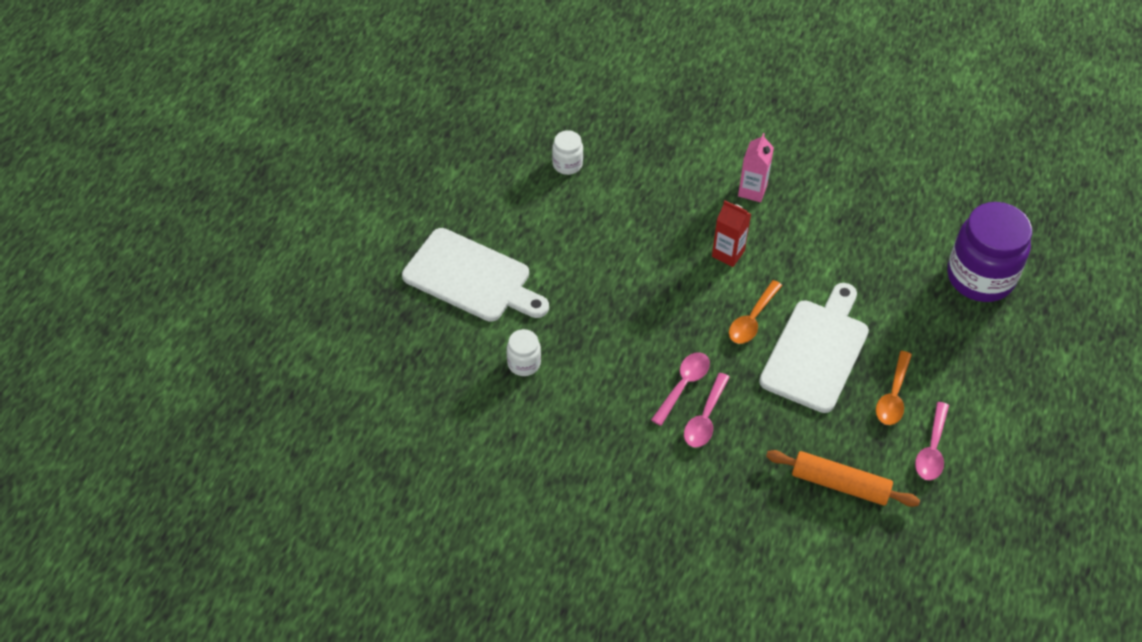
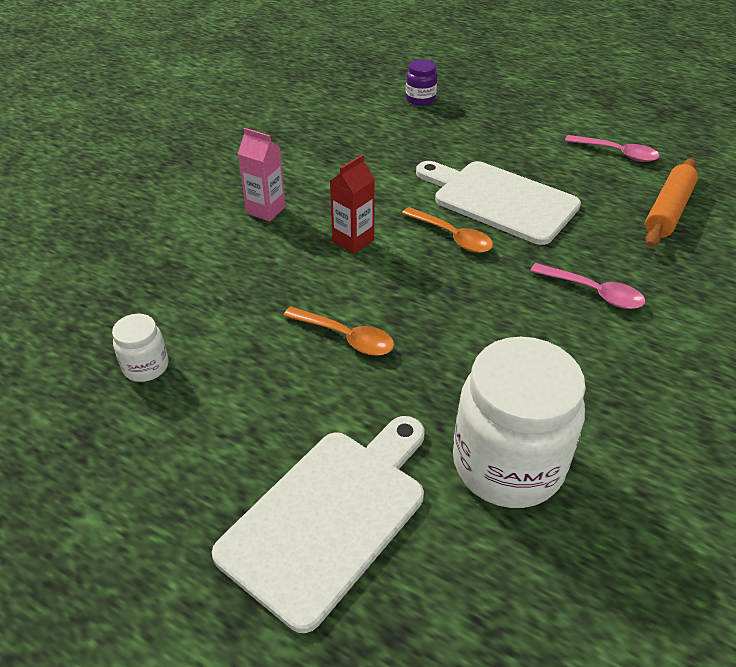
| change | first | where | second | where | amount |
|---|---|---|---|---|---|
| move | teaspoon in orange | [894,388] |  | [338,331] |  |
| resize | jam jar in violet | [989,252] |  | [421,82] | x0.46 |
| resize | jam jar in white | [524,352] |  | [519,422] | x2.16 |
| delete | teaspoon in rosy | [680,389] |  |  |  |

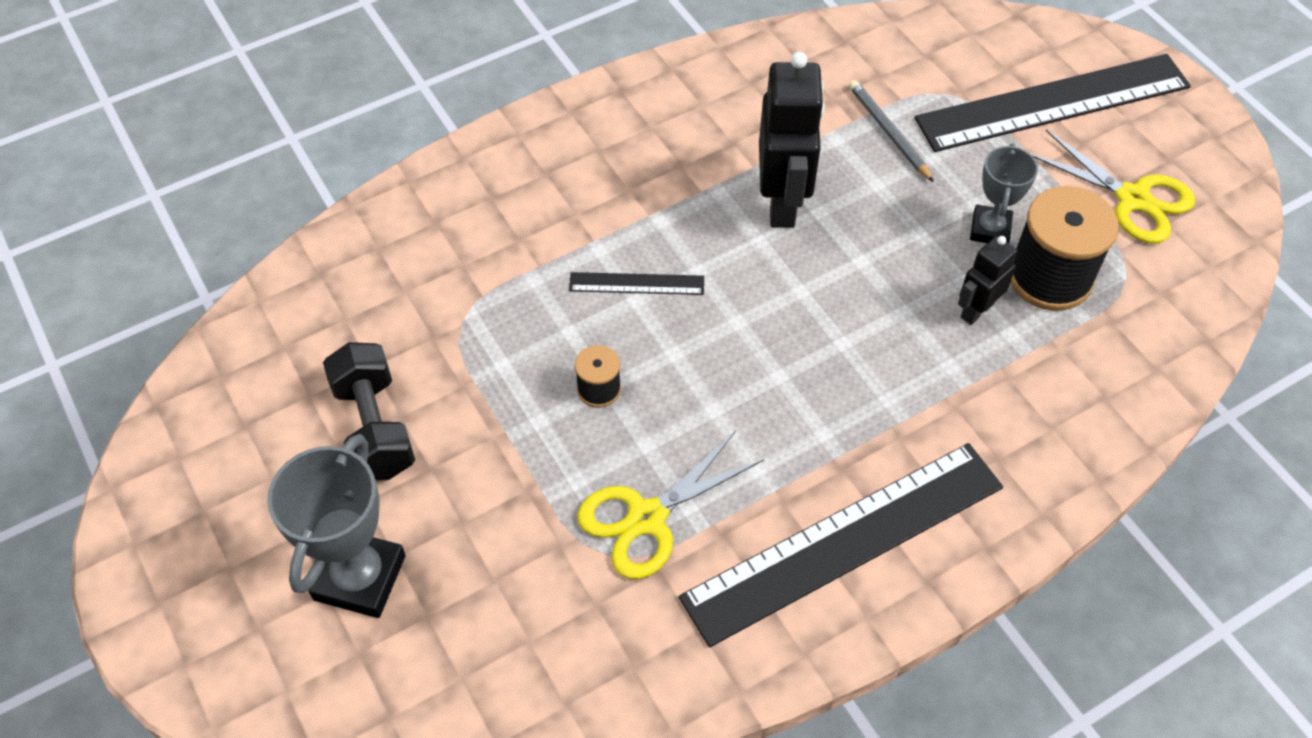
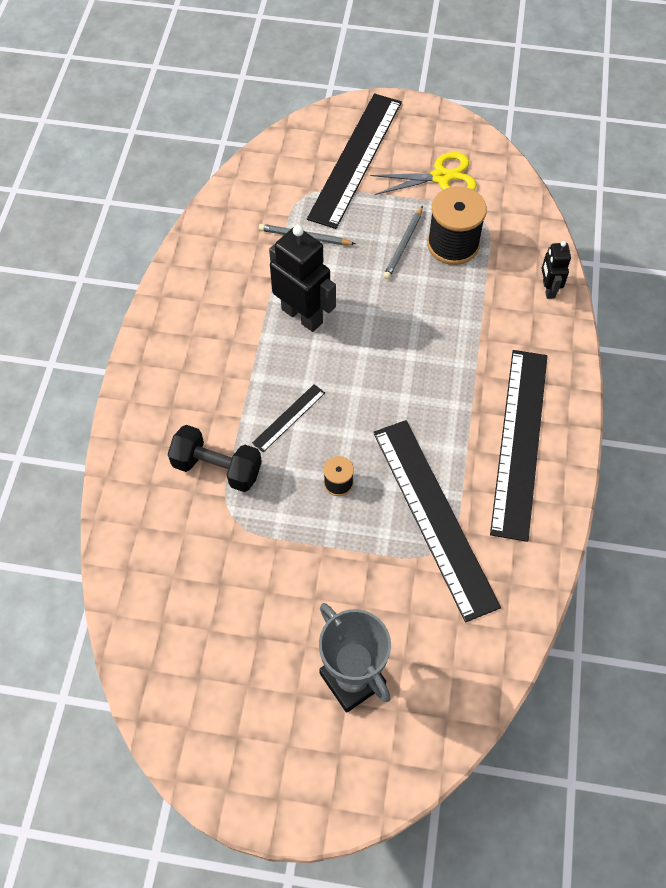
| change | first | where | second | where | amount |
|---|---|---|---|---|---|
| move | hand weight in jet-black | [369,411] |  | [215,458] |  |
| replace | scissors in yellow | [670,505] | straightedge in jet-black | [437,521] |  |
| replace | award cup in grey | [1004,193] | lead pencil in grey | [403,242] |  |
| move | toy robot in jet-black | [988,280] |  | [556,270] |  |

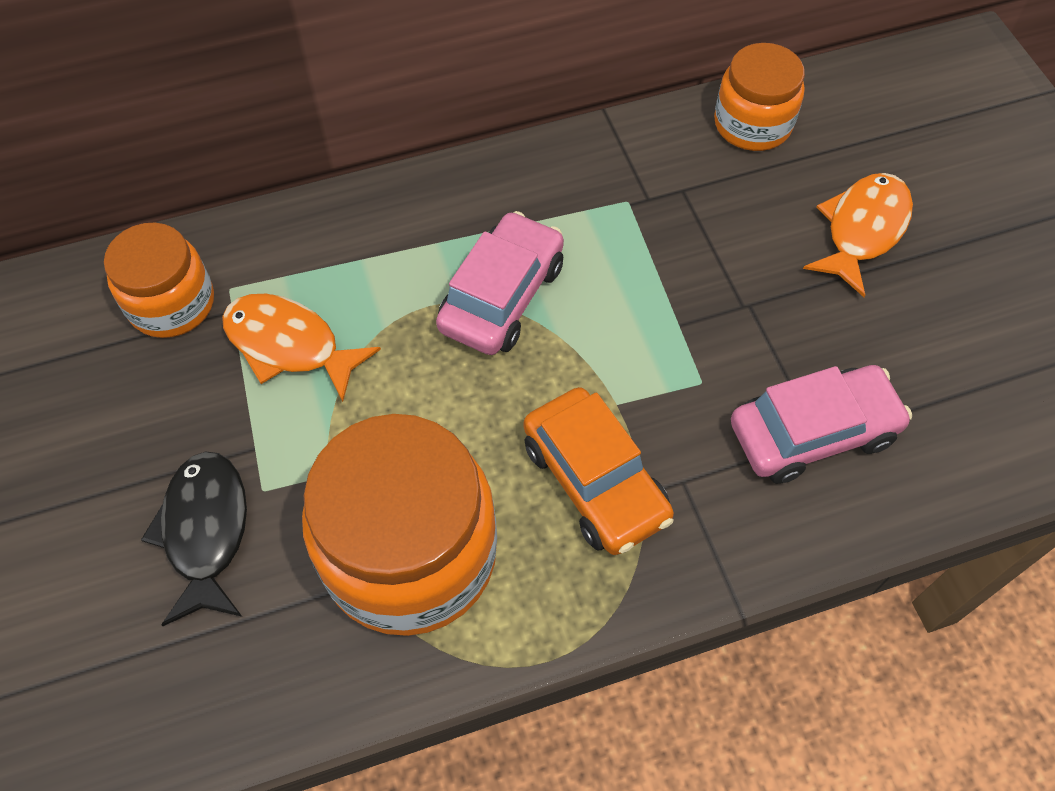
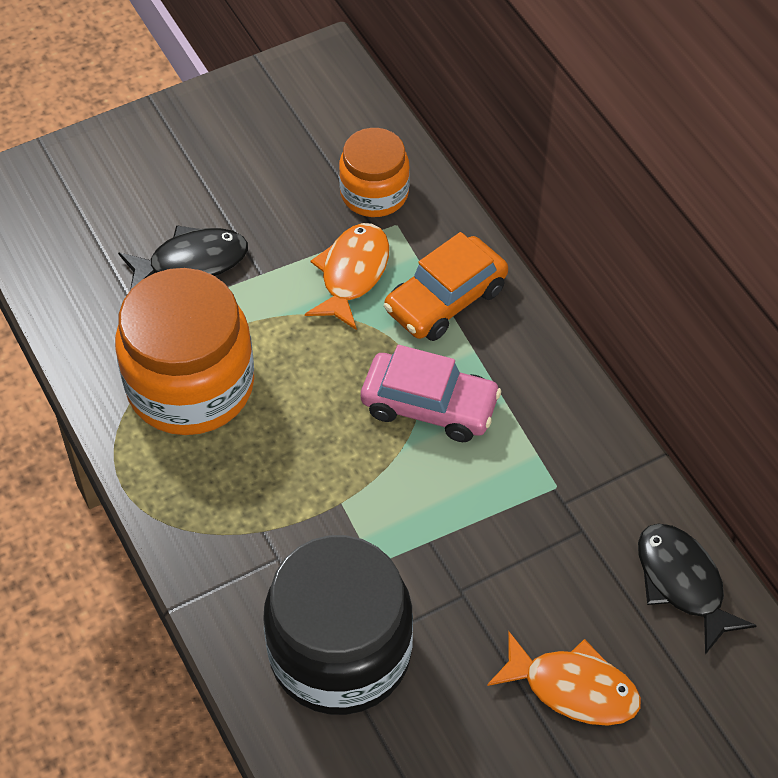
| change | first | where | second | where | amount |
|---|---|---|---|---|---|
| replace | automobile in rosy | [821,424] | jam jar in jet-black | [338,625] |  |
| move | automobile in orange | [598,471] |  | [446,286] |  |
| replace | jam jar in orange | [759,97] | fish in jet-black | [697,589] |  |

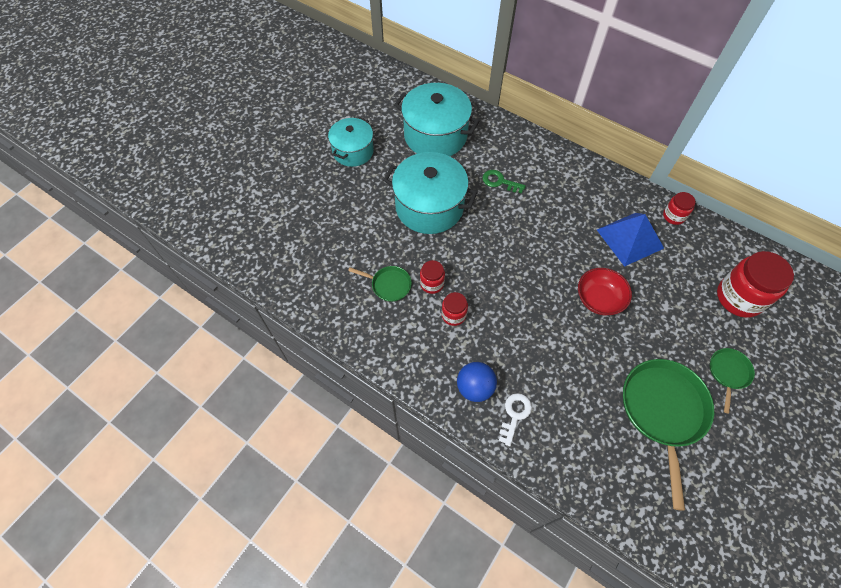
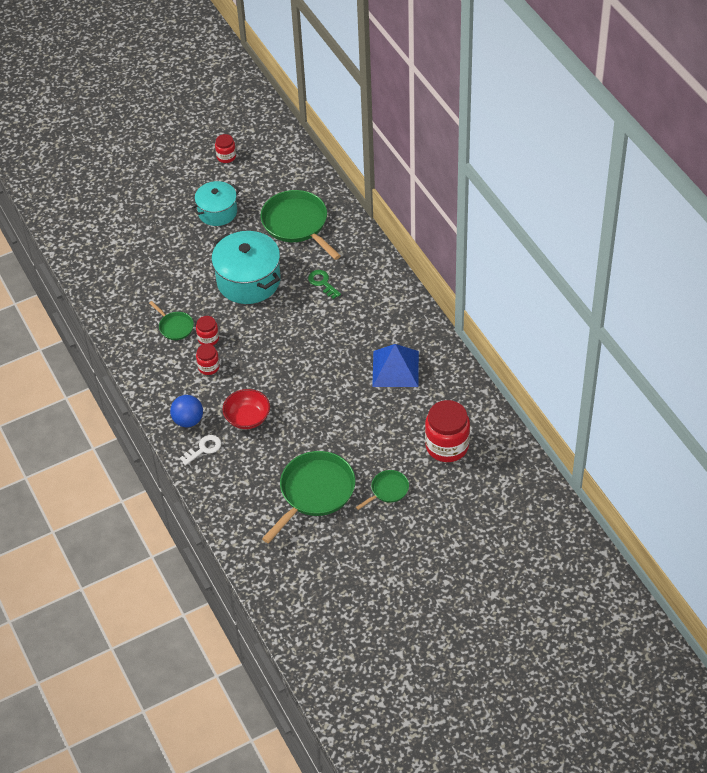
| change | first | where | second | where | amount |
|---|---|---|---|---|---|
| move | jam jar in red | [679,208] |  | [225,148] |  |
| move | serving bowl in red | [605,291] |  | [246,409] |  |
| replace | pot in teal | [437,119] | skillet in emerald | [301,225] |  |

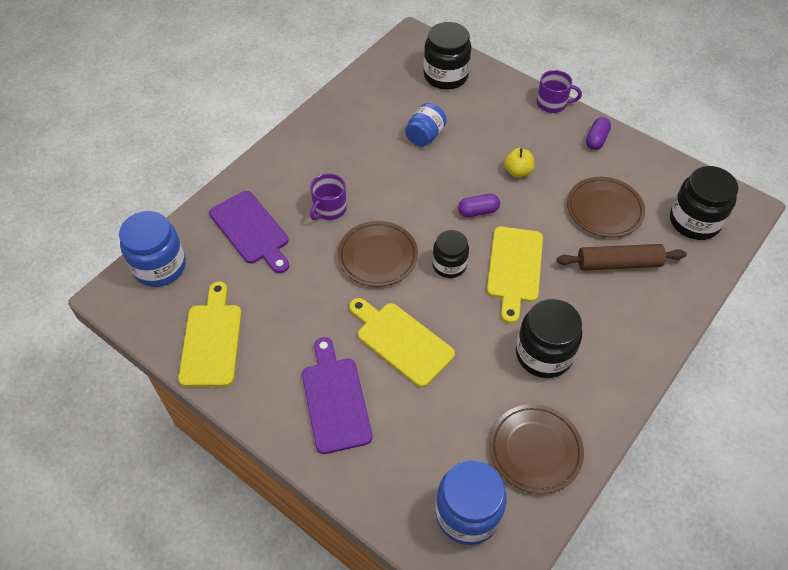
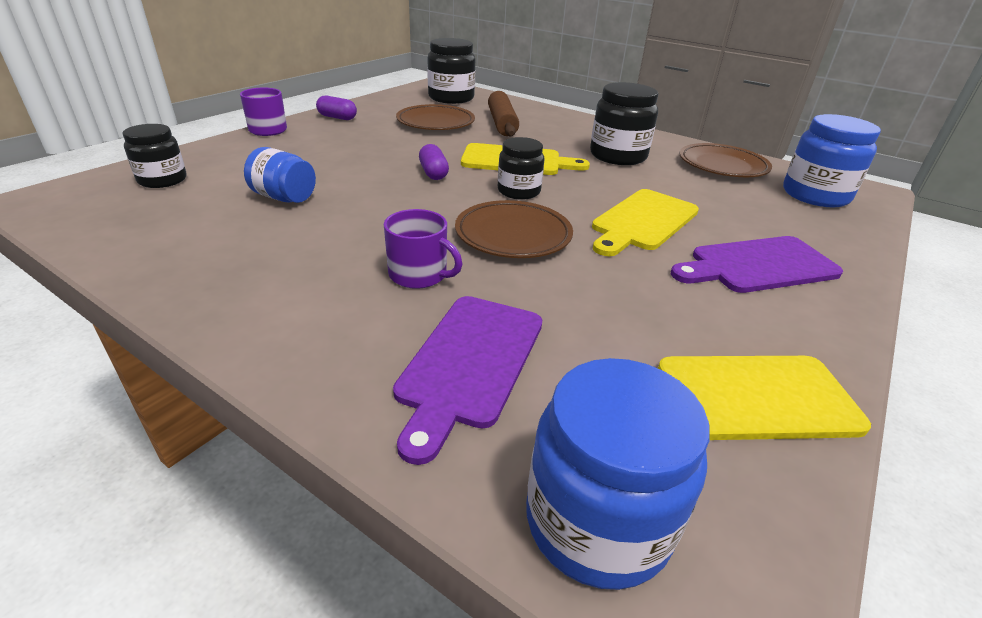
| change | first | where | second | where | amount |
|---|---|---|---|---|---|
| resize | jam jar in jet-black | [447,56] |  | [154,156] | x0.65 |
| rotate | bread board in violet | [249,232] |  | [467,380] | 150 degrees clockwise |
| delete | apple fruit in yellow | [519,163] |  |  |  |

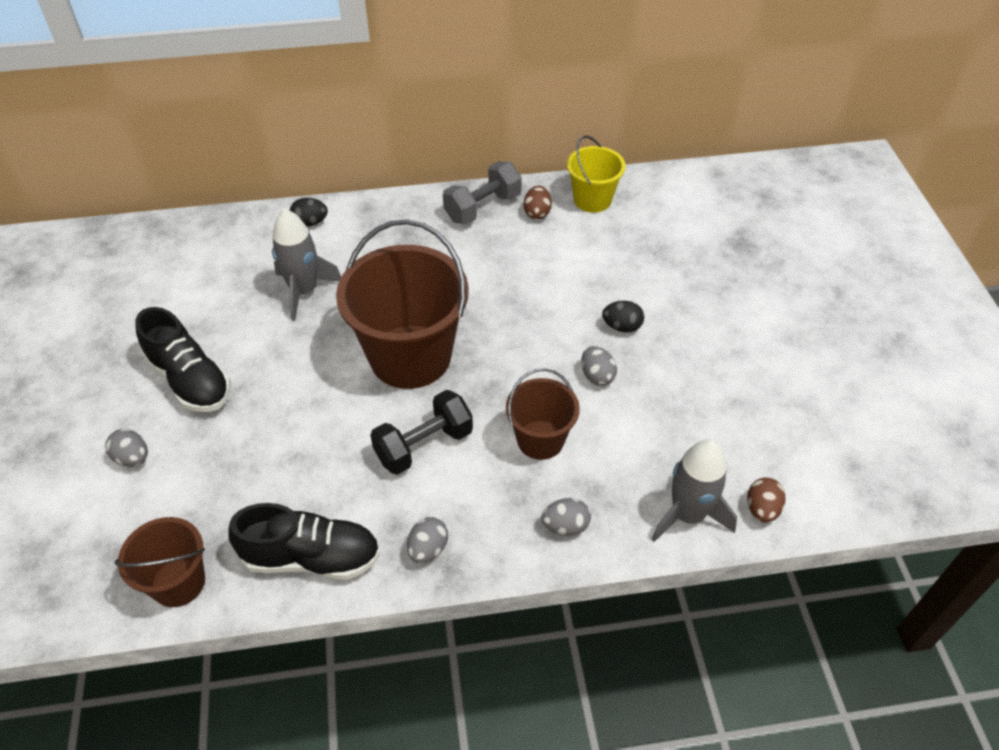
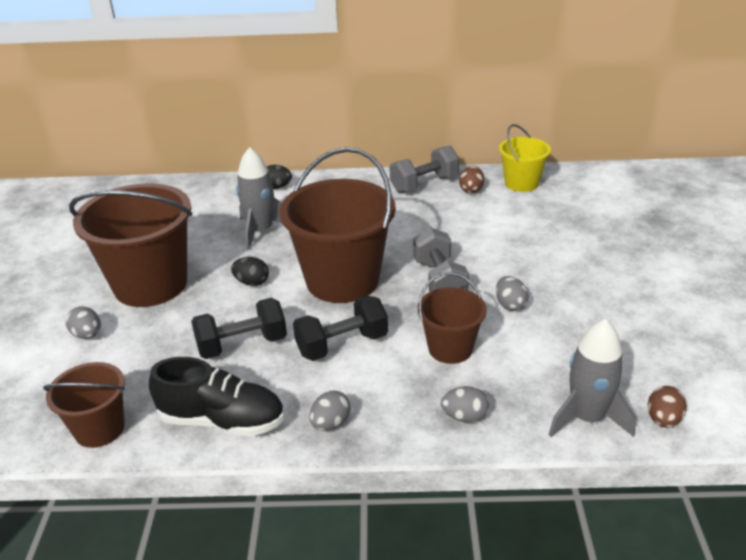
| change | first | where | second | where | amount |
|---|---|---|---|---|---|
| replace | lace-up shoe in jet-black | [183,359] | pail in brown | [130,245] |  |
| insert |  |  | hand weight in jet-black | [239,328] |  |
| move | egg in jet-black | [623,316] |  | [250,271] |  |
| insert |  |  | hand weight in grey | [441,259] |  |

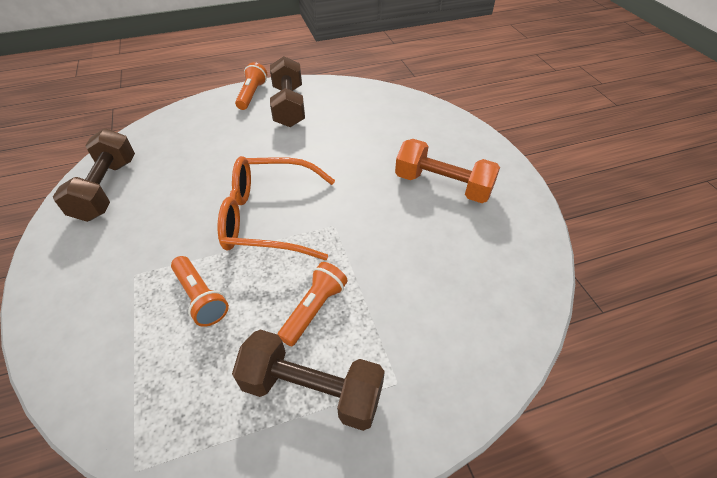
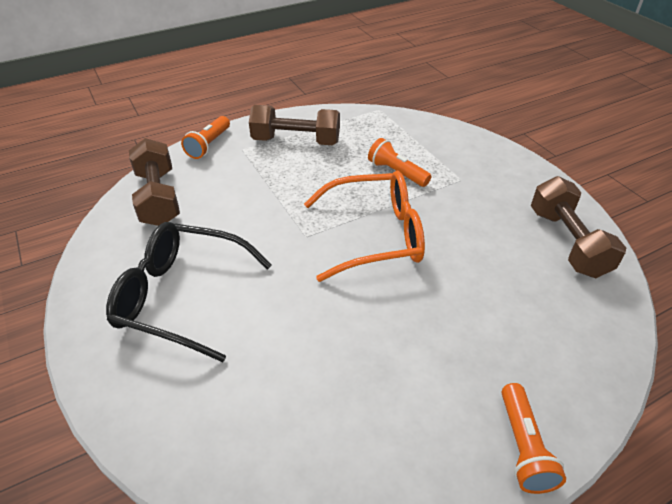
| change | first | where | second | where | amount |
|---|---|---|---|---|---|
| replace | hand weight in orange | [447,171] | spectacles in jet-black | [189,292] |  |
| move | hand weight in brown | [287,91] |  | [154,182] |  |
| move | pocket torch in orange | [312,304] |  | [205,137] |  |

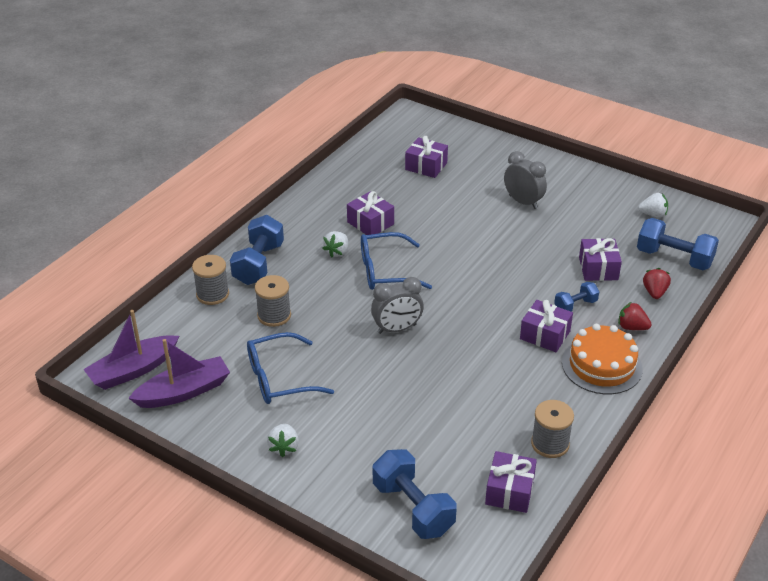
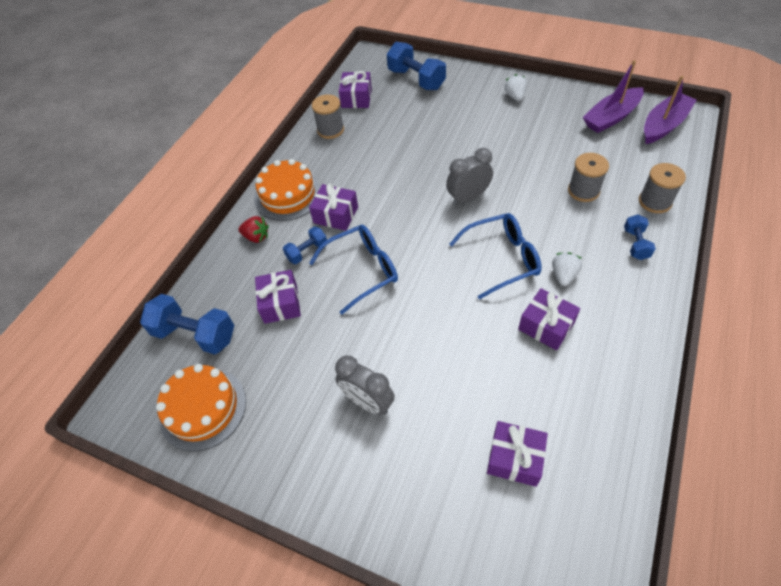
| change | first | where | second | where | amount |
|---|---|---|---|---|---|
| replace | berry in white | [653,205] | layer cake in orange | [201,408] |  |
| move | spectacles in royal blue | [290,368] |  | [353,269] |  |
| resize | hand weight in royal blue | [257,250] |  | [640,237] | x0.56 |
| delete | berry in red | [657,283] |  |  |  |

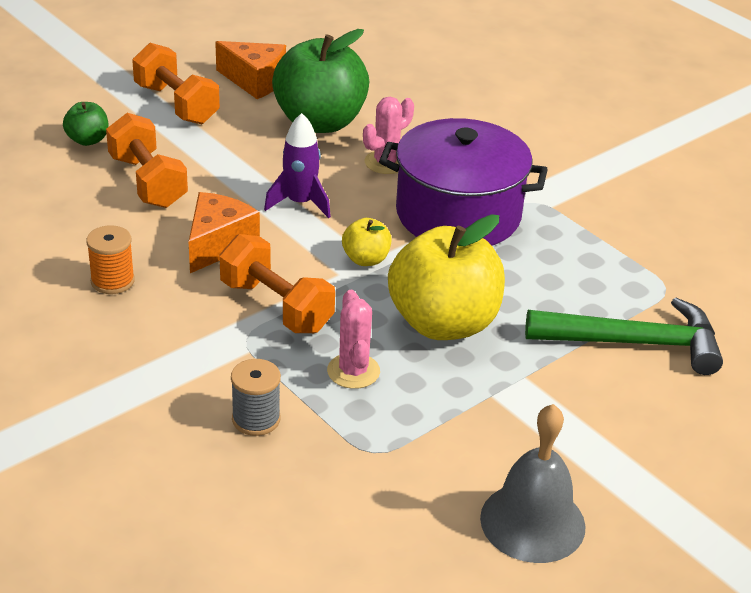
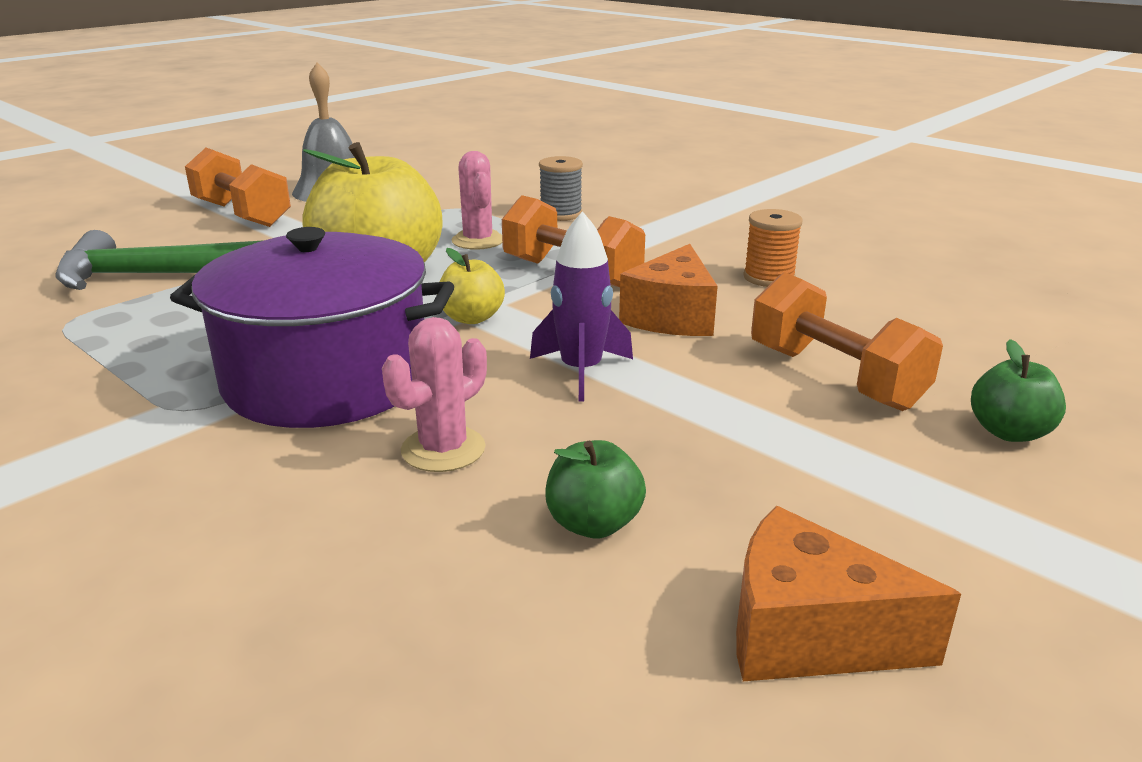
| change | first | where | second | where | amount |
|---|---|---|---|---|---|
| move | hand weight in orange | [176,83] |  | [238,187] |  |
| resize | apple fruit in emerald | [320,81] |  | [595,489] | x0.45 |

